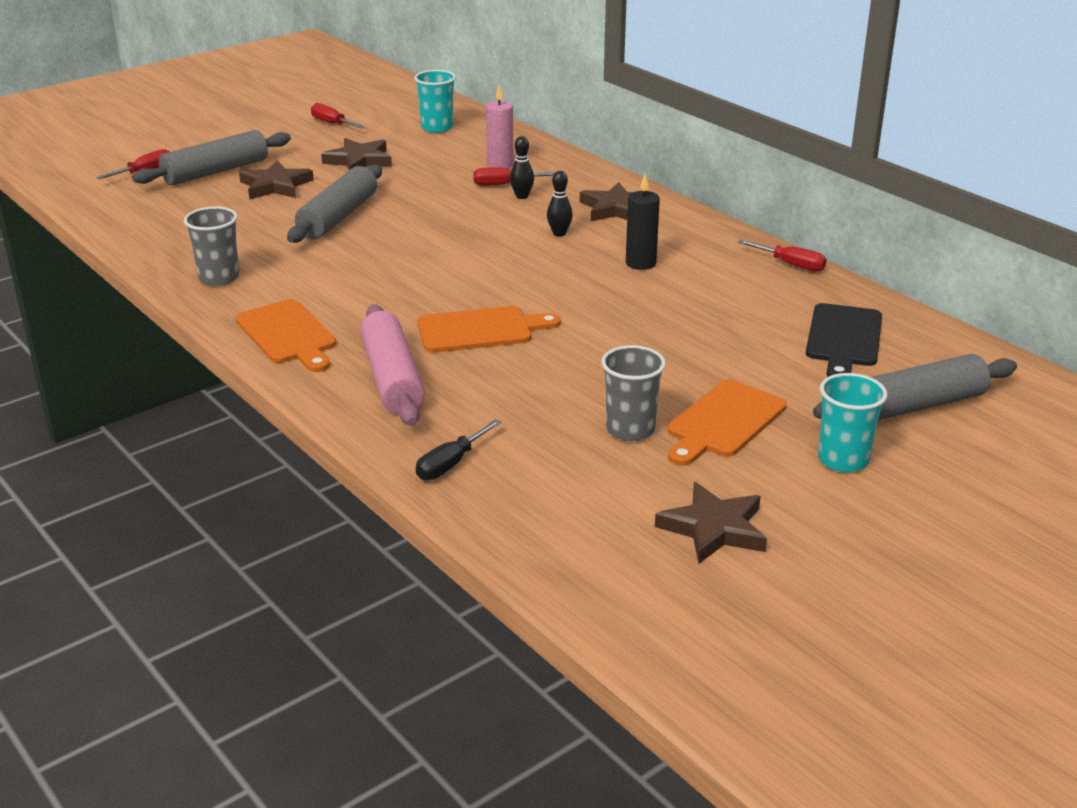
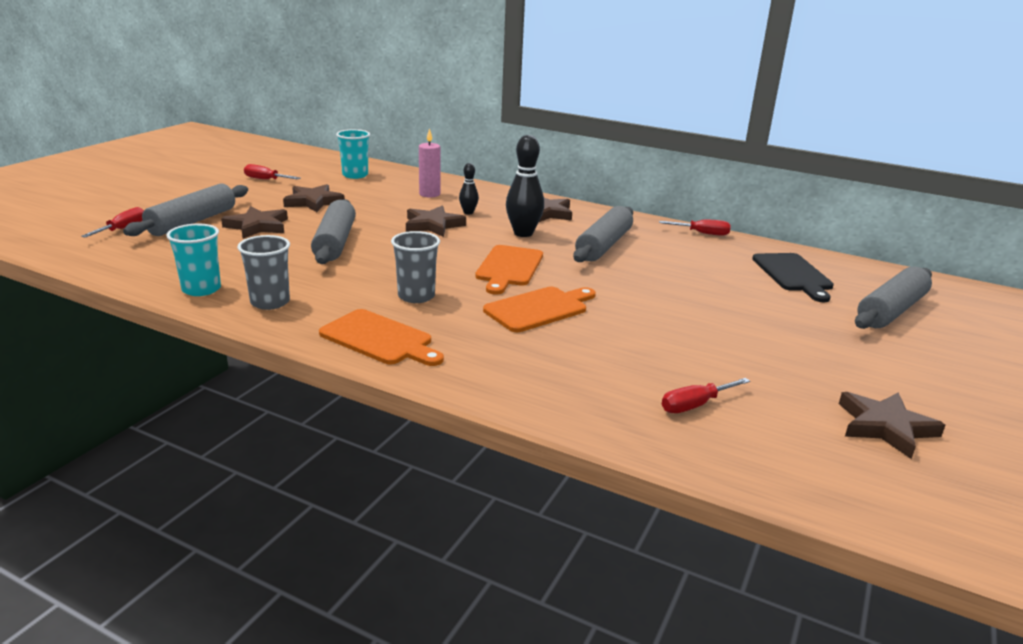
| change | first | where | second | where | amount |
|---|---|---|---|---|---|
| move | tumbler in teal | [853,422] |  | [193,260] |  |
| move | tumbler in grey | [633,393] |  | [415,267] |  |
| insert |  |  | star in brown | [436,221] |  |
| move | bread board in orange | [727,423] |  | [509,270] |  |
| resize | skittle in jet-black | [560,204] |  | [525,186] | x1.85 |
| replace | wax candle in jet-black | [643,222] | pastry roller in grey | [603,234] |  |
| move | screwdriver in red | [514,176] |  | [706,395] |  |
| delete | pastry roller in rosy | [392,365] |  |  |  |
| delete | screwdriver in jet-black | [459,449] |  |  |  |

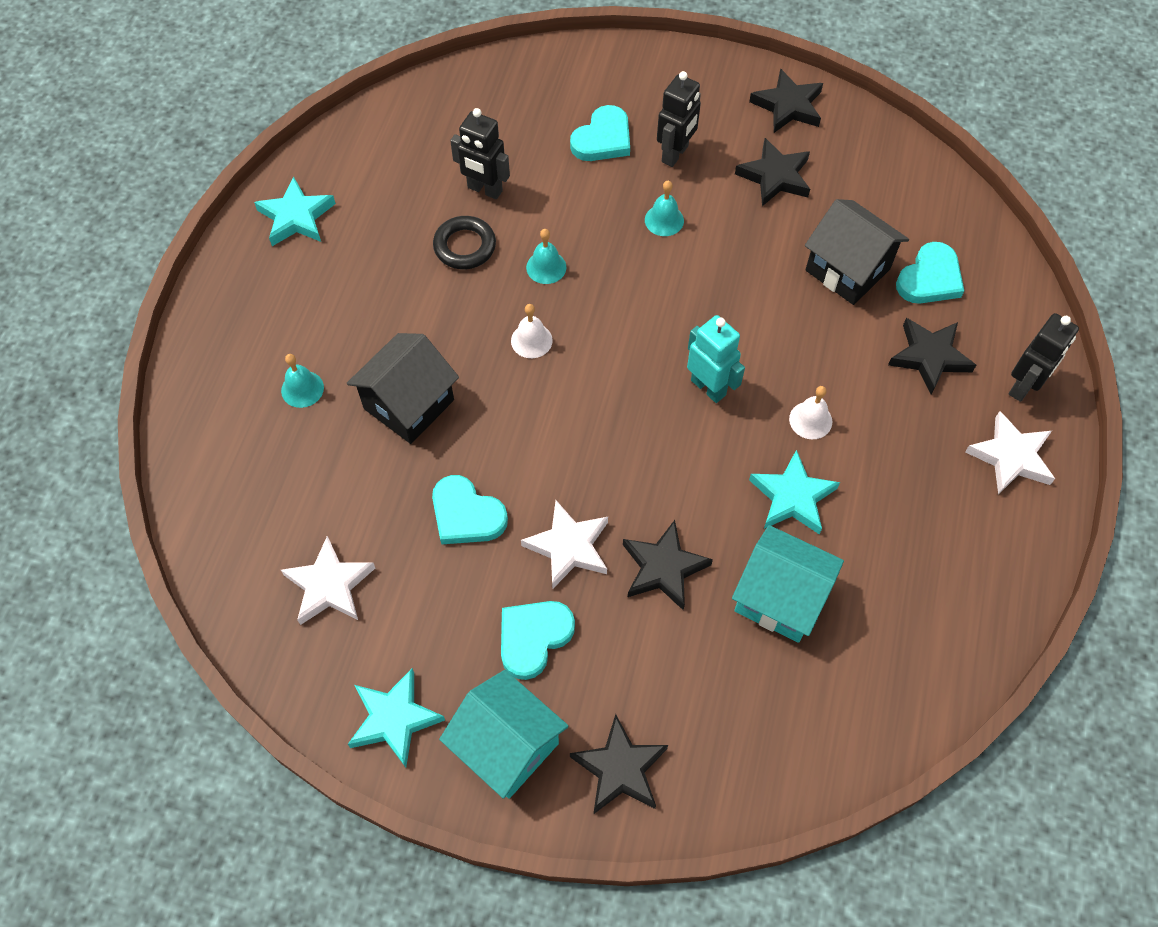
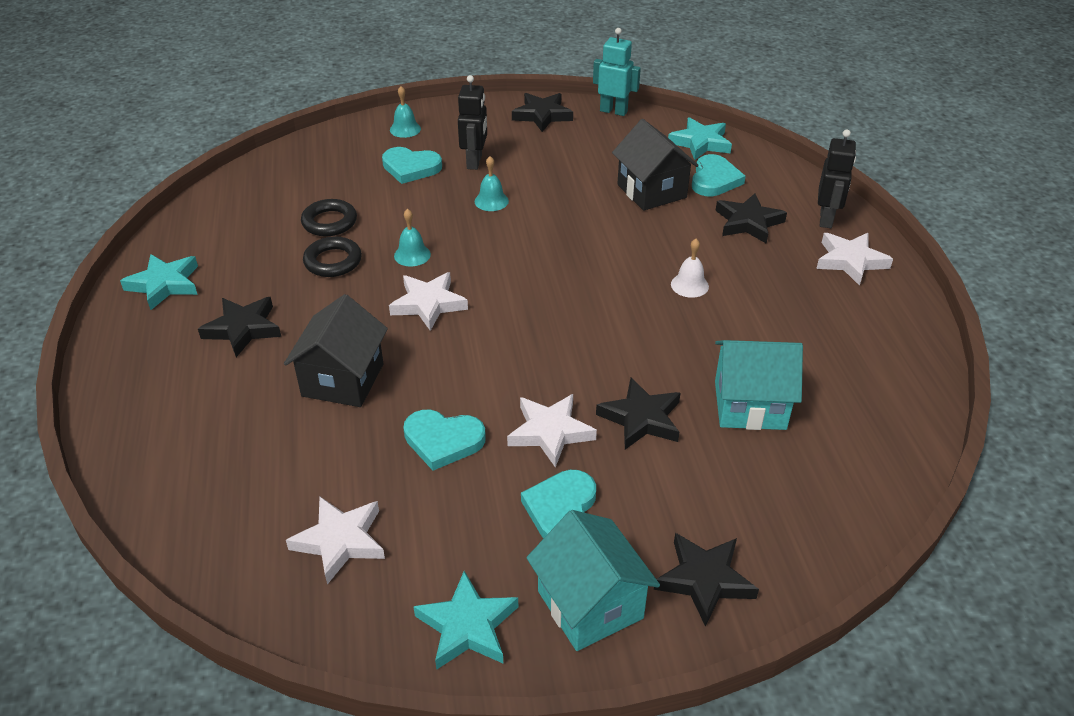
| change | first | where | second | where | amount |
|---|---|---|---|---|---|
| move | star in jet-black | [772,172] |  | [239,327] |  |
| replace | toy robot in jet-black | [480,153] | torus in jet-black | [329,217] |  |
| rotate | love heart in teal | [600,133] |  | [412,165] | 90 degrees clockwise |
| replace | hand bell in white | [532,331] | star in white | [428,301] |  |
| move | hand bell in teal | [302,381] |  | [405,112] |  |
| rotate | house in teal | [503,734] |  | [593,580] | 45 degrees clockwise |
| move | toy robot in teal | [716,359] |  | [617,72] |  |
| rotate | house in jet-black | [857,252] |  | [655,165] | 45 degrees clockwise |
| move | star in teal | [794,492] |  | [700,138] |  |

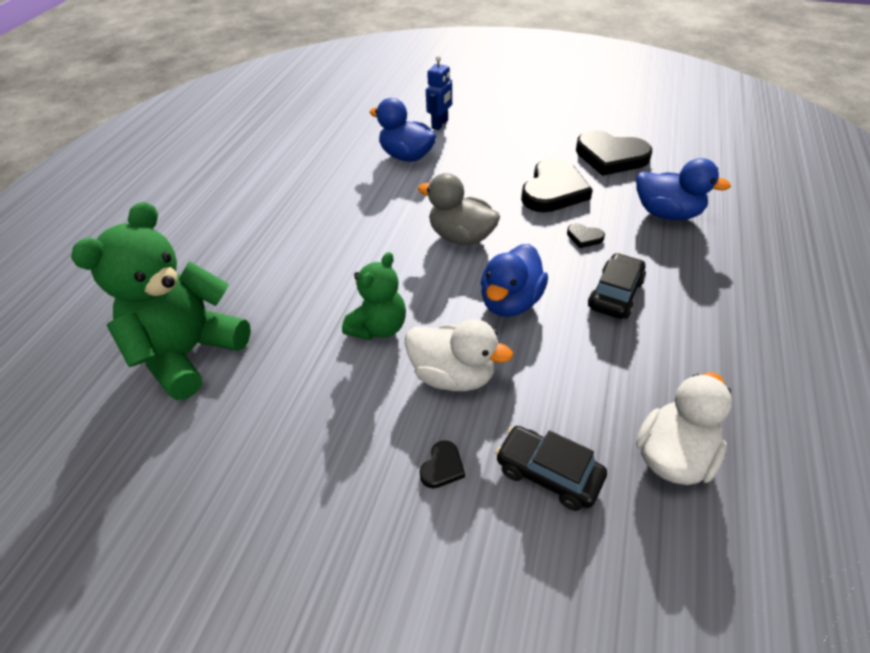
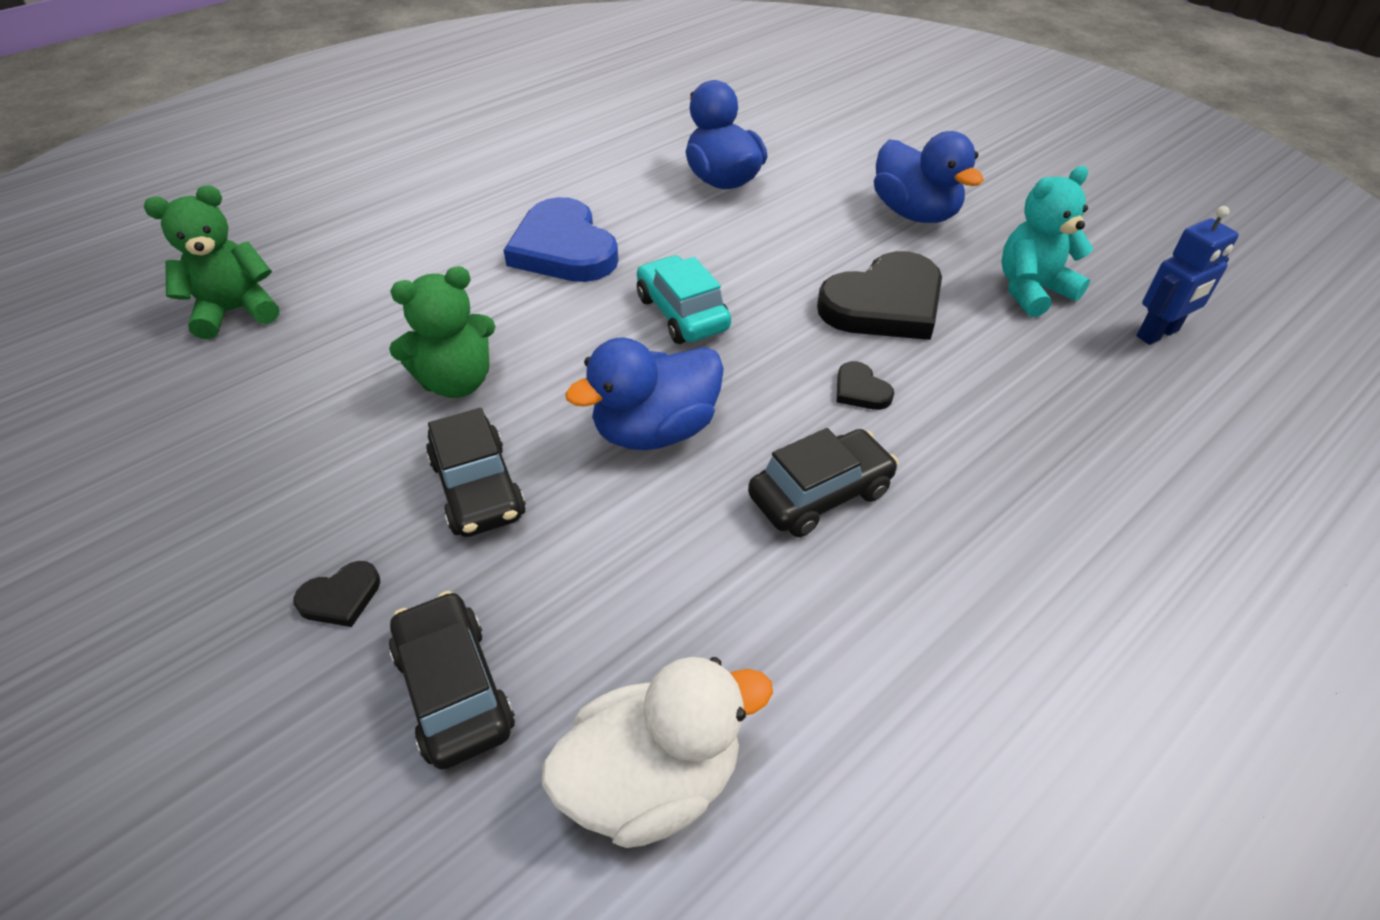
| change | first | where | second | where | amount |
|---|---|---|---|---|---|
| resize | stuffed bear in emerald | [161,301] |  | [211,262] | x0.58 |
| replace | duck in white | [459,355] | automobile in jet-black | [476,472] |  |
| insert |  |  | love heart in royal blue | [561,239] |  |
| replace | duck in grey | [459,209] | automobile in teal | [684,299] |  |
| move | duck in royal blue | [683,189] |  | [929,177] |  |
| replace | love heart in jet-black | [614,153] | stuffed bear in teal | [1047,241] |  |
| move | toy robot in royal blue | [439,93] |  | [1187,275] |  |

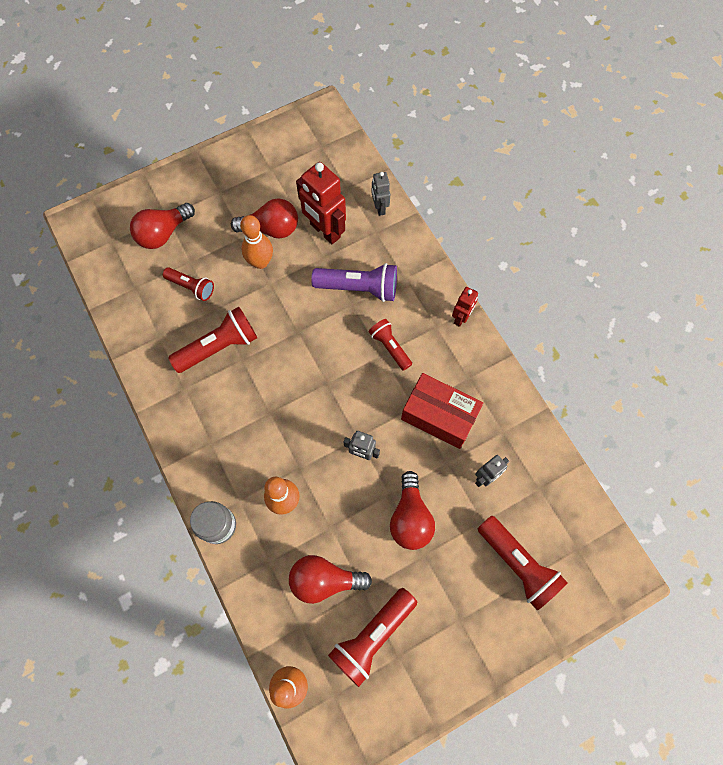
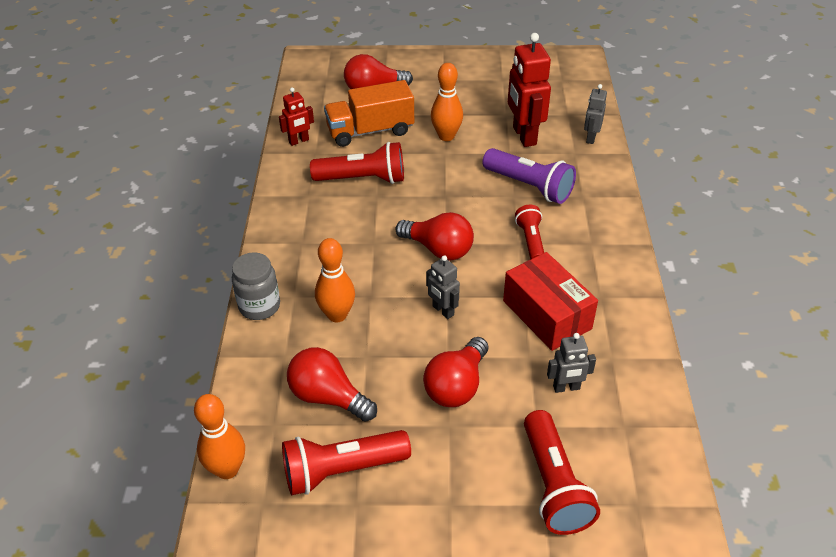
| change | first | where | second | where | amount |
|---|---|---|---|---|---|
| move | toy robot in red | [465,307] |  | [296,116] |  |
| replace | pocket torch in red | [188,284] | toy truck in orange | [369,113] |  |
| move | bulb in red | [264,218] |  | [434,236] |  |

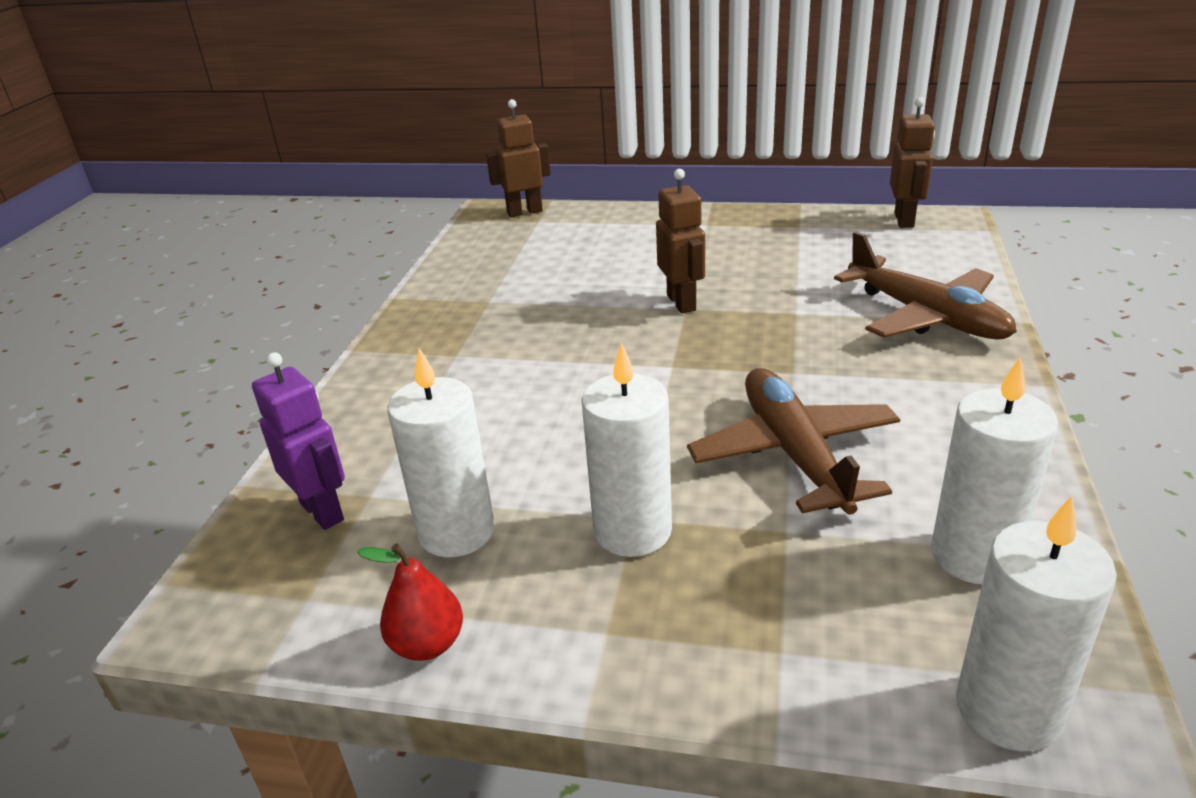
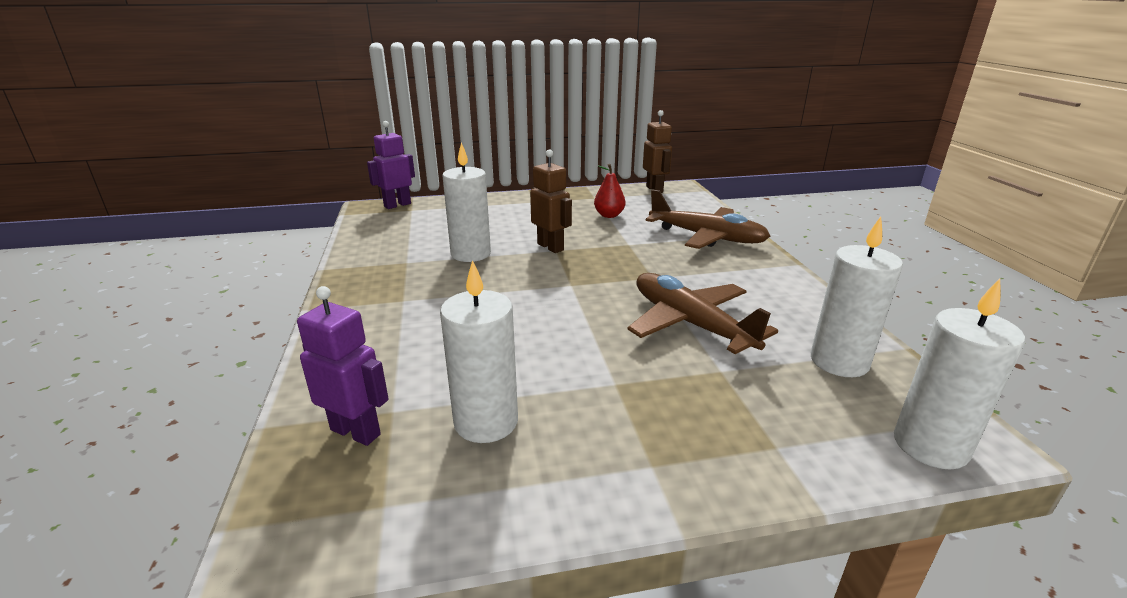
| change | first | where | second | where | amount |
|---|---|---|---|---|---|
| recolor | toy robot in brown | [518,158] | toy robot in violet | [391,165] |  |
| move | wax candle in white | [626,449] |  | [467,202] |  |
| move | toy pear in red | [410,602] |  | [609,191] |  |

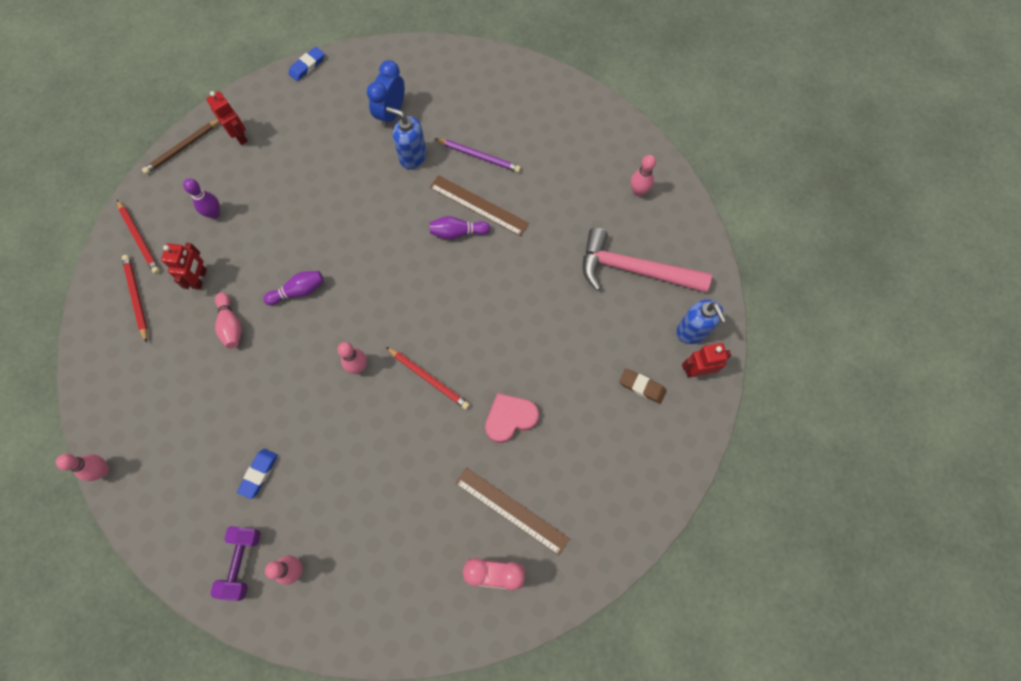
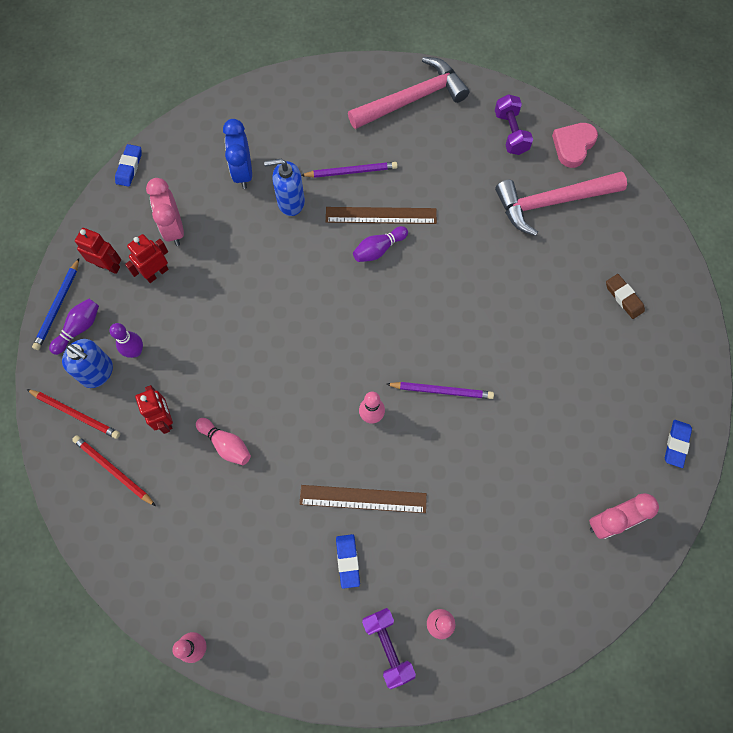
| change | first | where | second | where | amount |
|---|---|---|---|---|---|
| recolor | lead pencil in brown | [180,146] | lead pencil in royal blue | [55,304] |  |
| move | skittle in violet | [293,288] |  | [74,327] |  |
| move | pump bottle in royal blue | [701,321] |  | [87,363] |  |
| move | toy robot in red | [706,360] |  | [147,258] |  |
| insert |  |  | bedside clock in rosy | [165,212] |  |
| move | straightedge in brown | [512,511] |  | [363,499] |  |
| insert |  |  | carpenter's hammer in rosy | [408,93] |  |
| recolor | lead pencil in red | [428,378] | lead pencil in violet | [440,390] |  |
| replace | skittle in rosy | [643,175] | hand weight in violet | [514,124] |  |
| move | love heart in rosy | [512,418] |  | [575,145] |  |
| rotate | eraser in brown | [643,386] |  | [625,296] | 60 degrees clockwise |
| insert |  |  | eraser in royal blue | [678,444] |  |

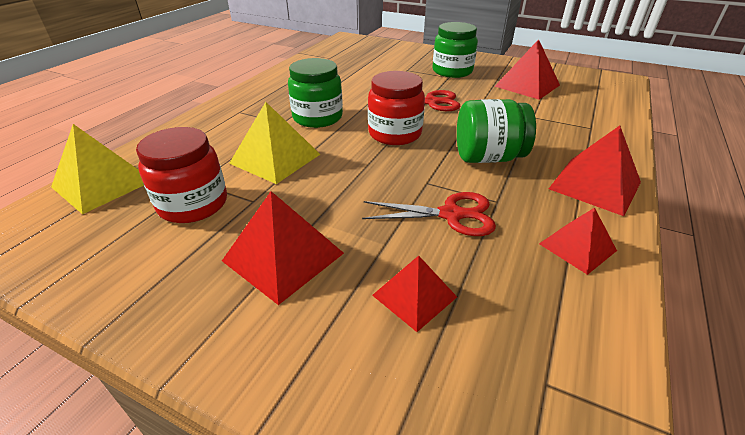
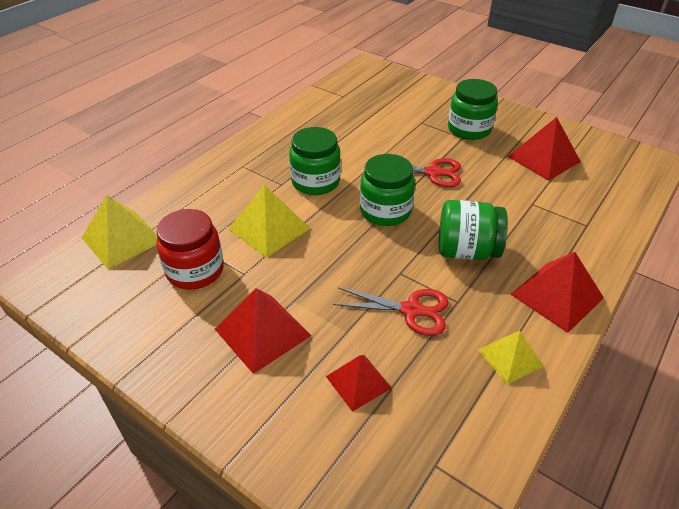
| change | first | where | second | where | amount |
|---|---|---|---|---|---|
| recolor | jam jar in red | [396,108] | jam jar in emerald | [387,190] |  |
| recolor | pyramid shape in red | [578,241] | pyramid shape in yellow | [511,357] |  |

